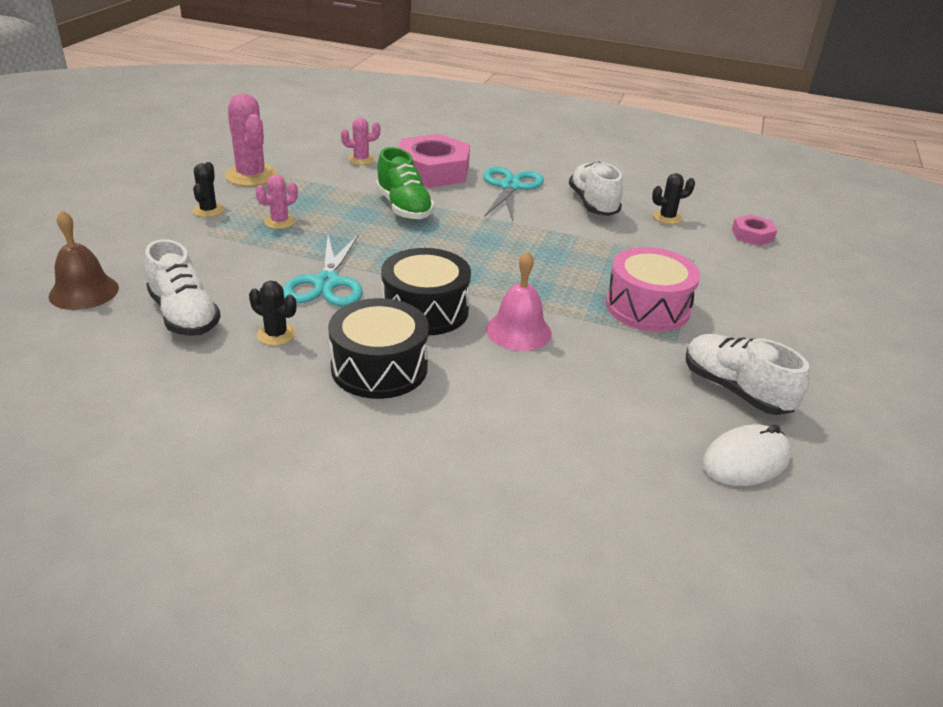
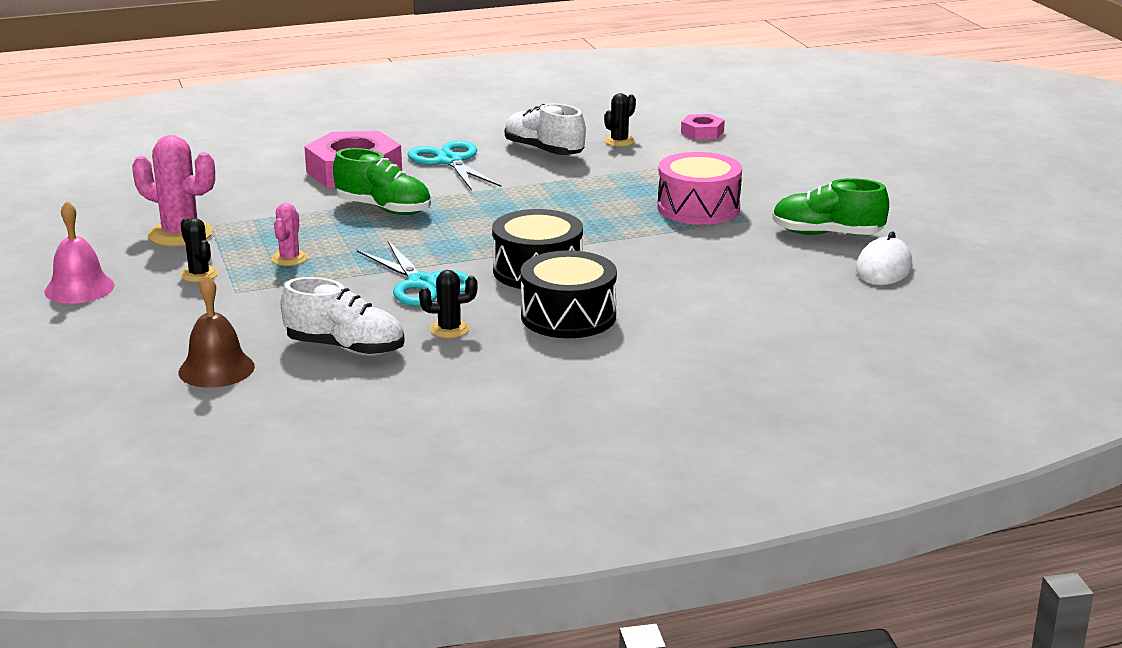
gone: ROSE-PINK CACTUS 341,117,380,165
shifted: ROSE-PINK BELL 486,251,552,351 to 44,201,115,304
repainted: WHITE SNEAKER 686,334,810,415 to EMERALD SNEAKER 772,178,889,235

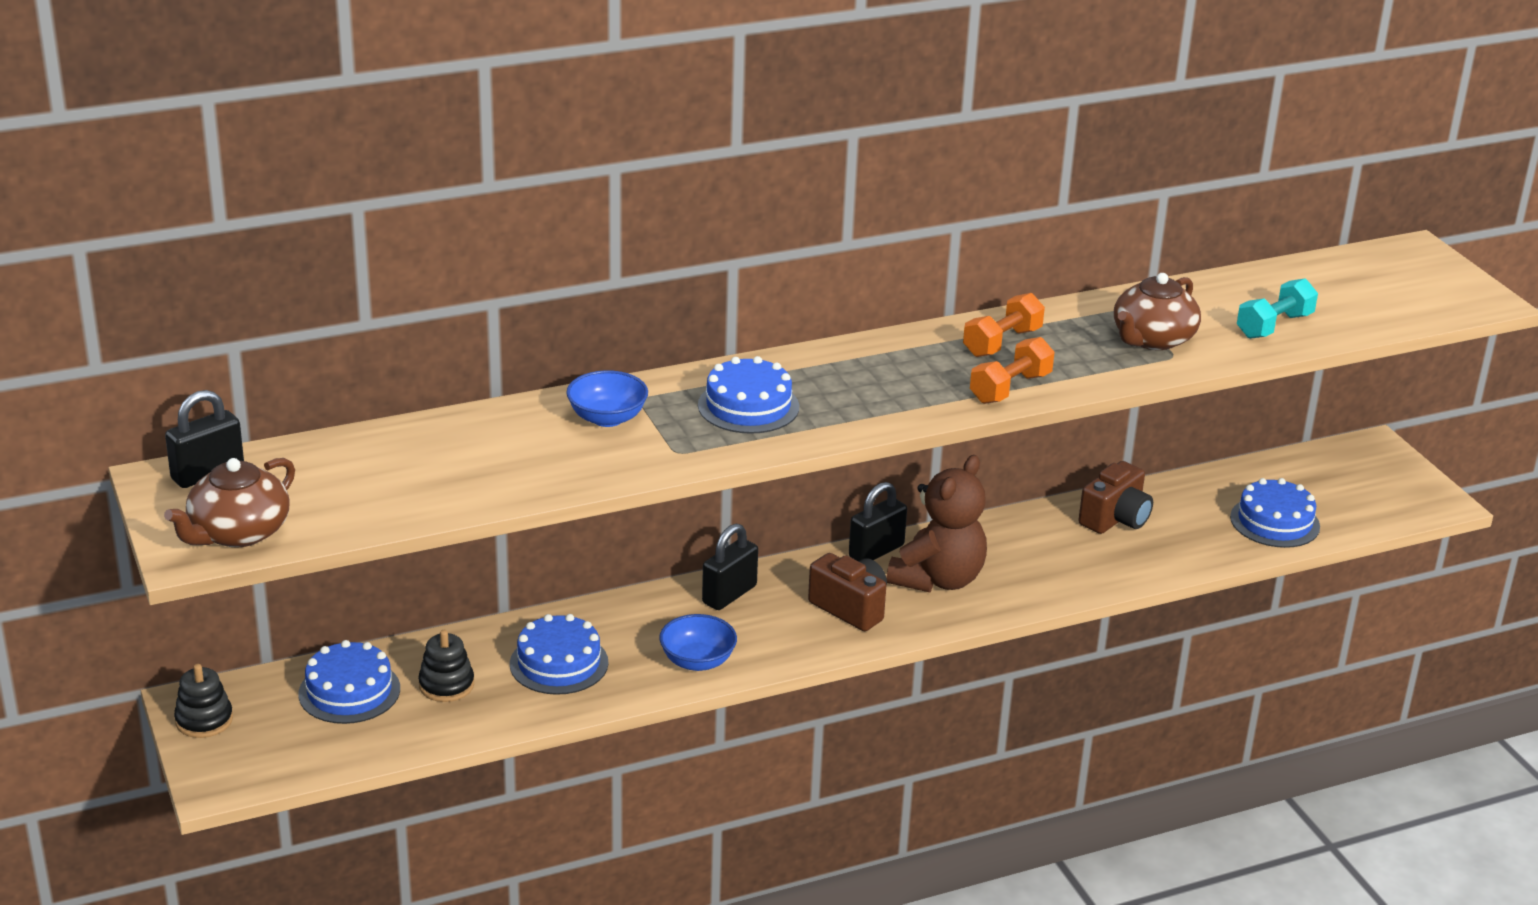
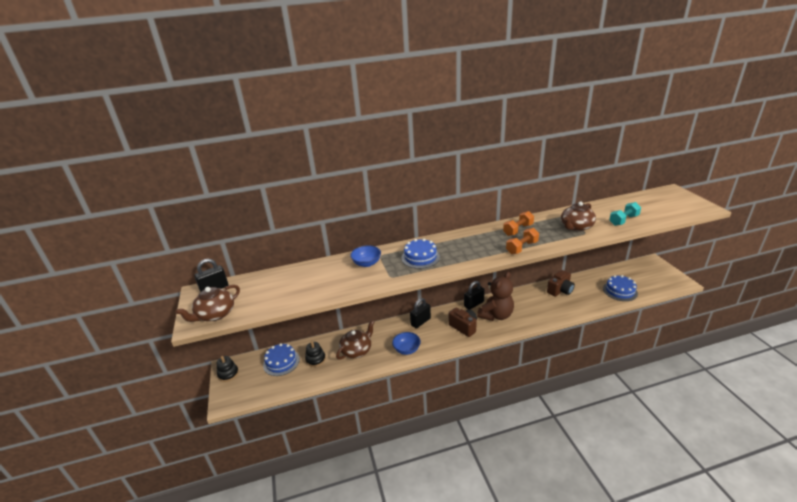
swapped: ROYAL BLUE CAKE 510,614,608,695 to RUSSET CHINA TEAPOT 336,320,374,360

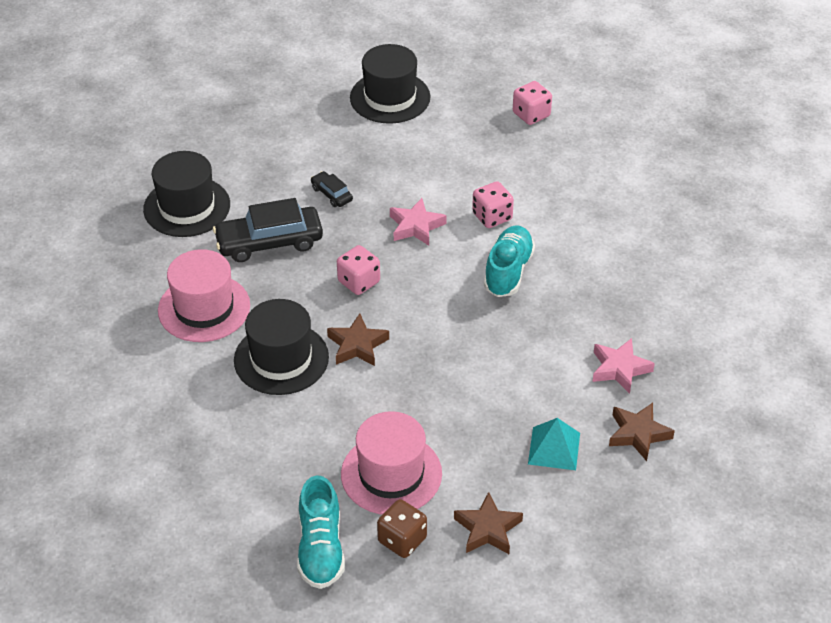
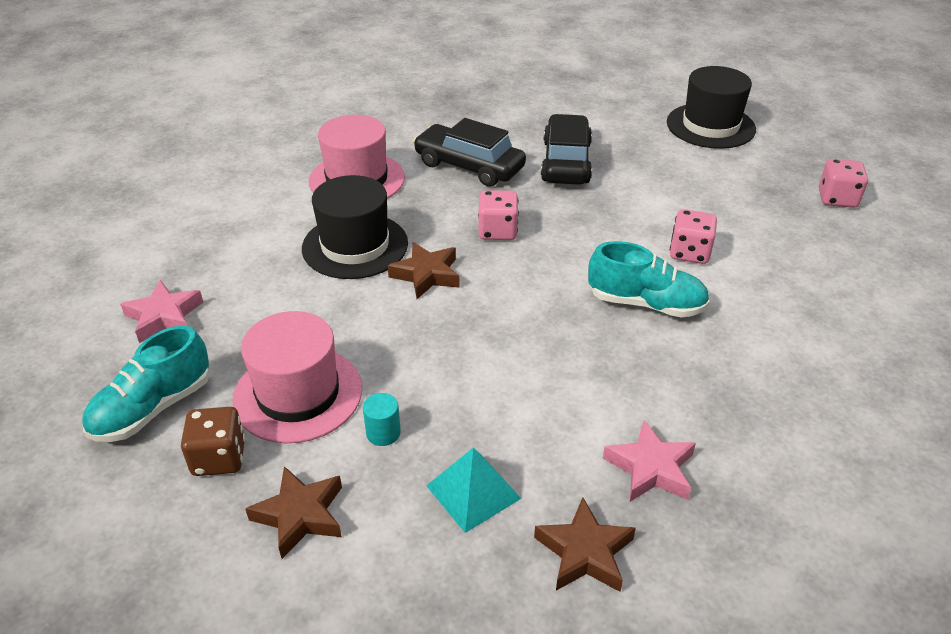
gone: BLACK TALL HAT 143,151,230,237
new: TURQUOISE SOLID CYLINDER 363,393,401,446
shifted: ROSE-PINK STAR 390,198,447,246 to 120,280,203,343
rotated: TURQUOISE SNEAKER 484,226,535,297 = 588,241,710,317 45 degrees clockwise
scaled: BLACK AUTOMOBILE 311,171,353,207 = 541,114,592,185 x2.05

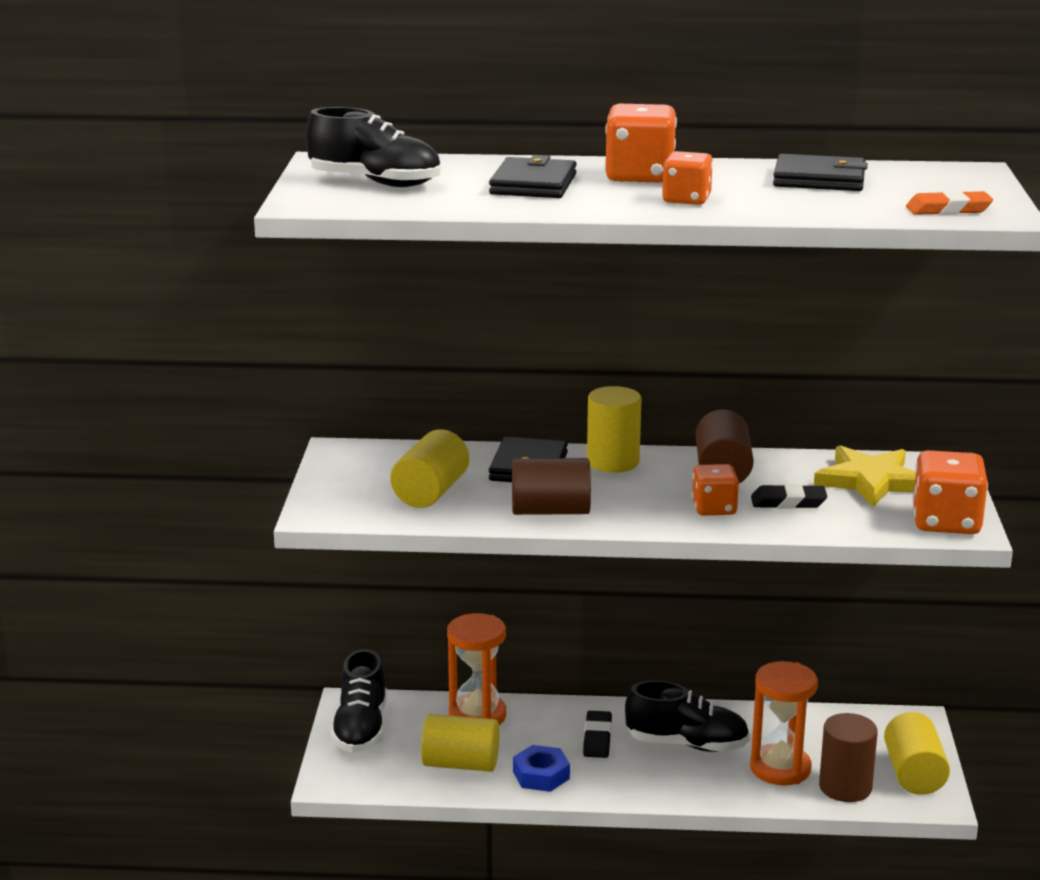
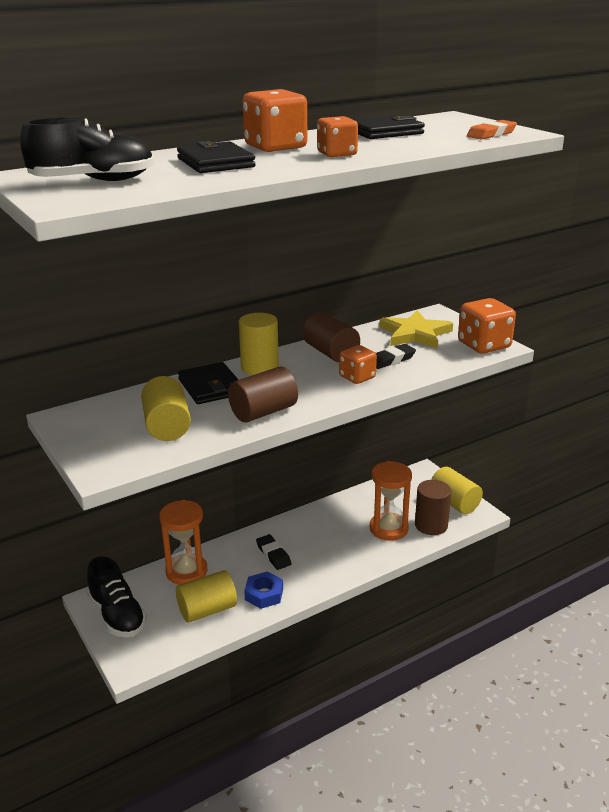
gone: BLACK SNEAKER 625,680,750,752

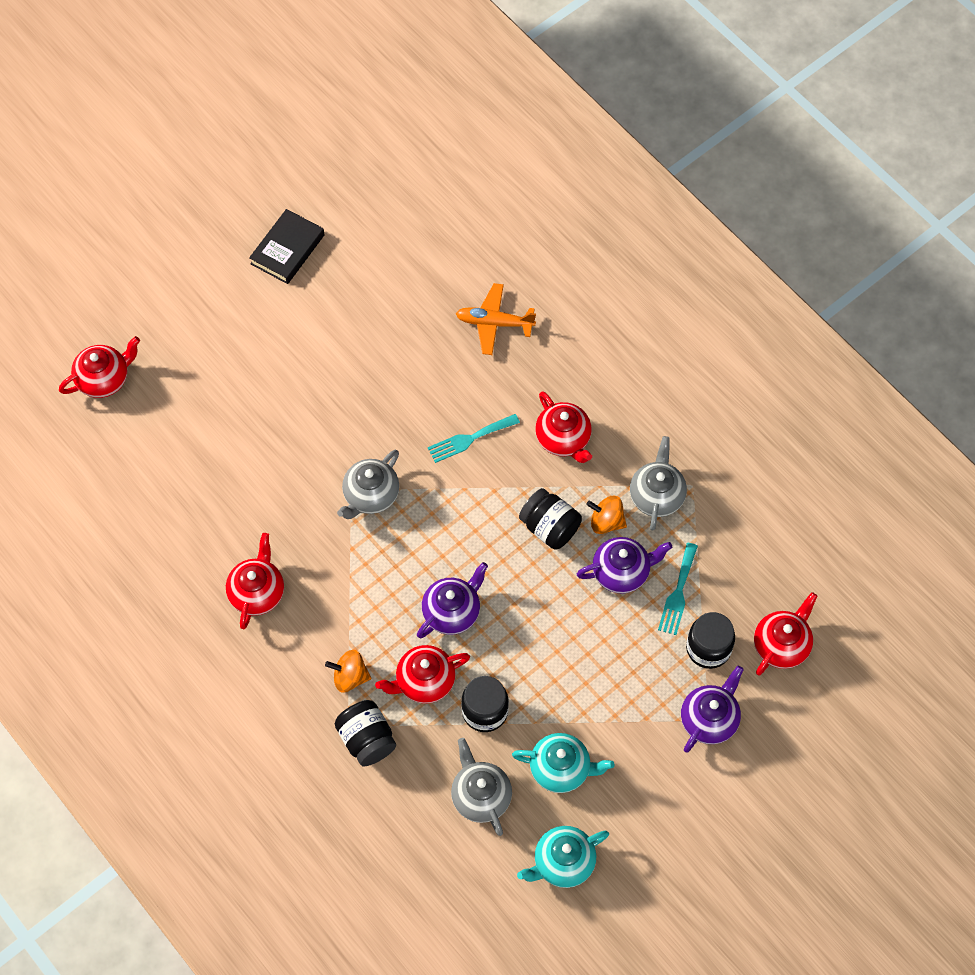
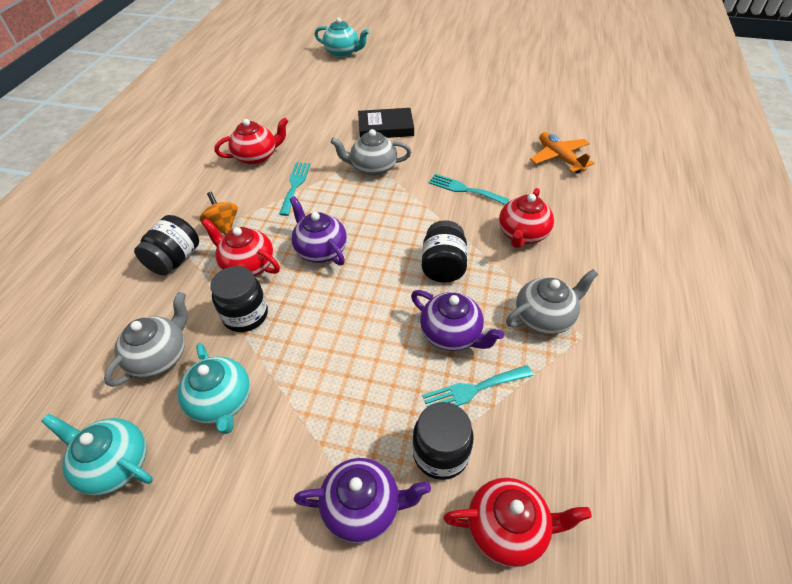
gone: BRIGHT ORANGE SPINNING TOP 586,496,627,534
new: TURQUOISE FORK 279,162,311,216
shifted: BLACK HARDCOVER 249,209,324,284 to 358,108,414,138
repainted: CRIMSON CHINA TEAPOT 59,336,140,398 to TURQUOISE CHINA TEAPOT 315,17,369,57
rotated: ROYAL PURPLE CHINA TEAPOT 417,562,488,638 = 290,196,347,265 135 degrees counterclockwise

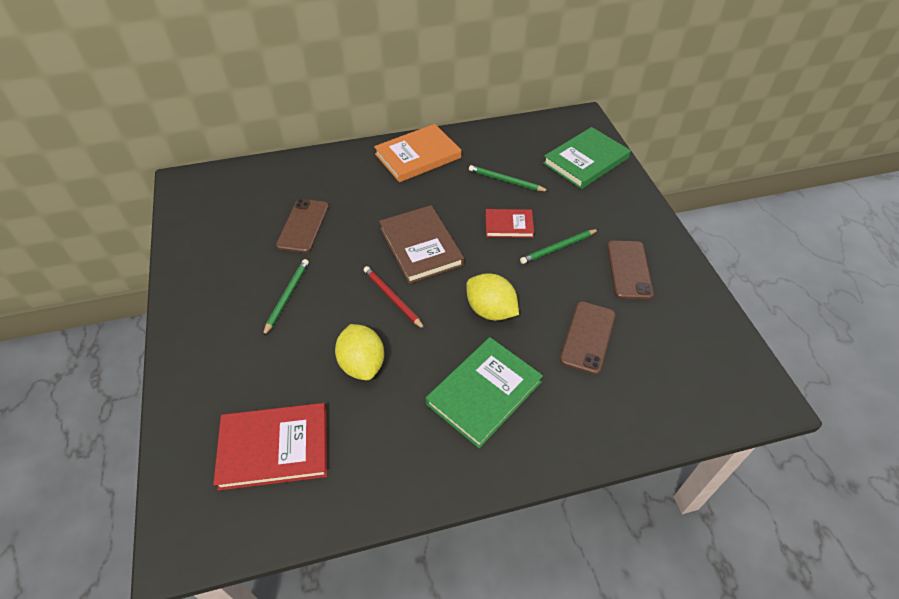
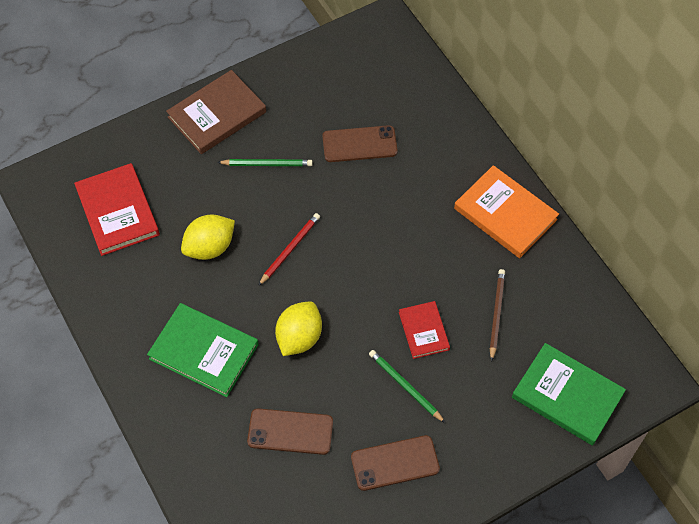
shifted: RUSSET HARDCOVER 379,205,464,284 to 166,70,266,154
repainted: EMERALD PENCIL 469,165,548,191 to RUSSET PENCIL 490,269,505,362

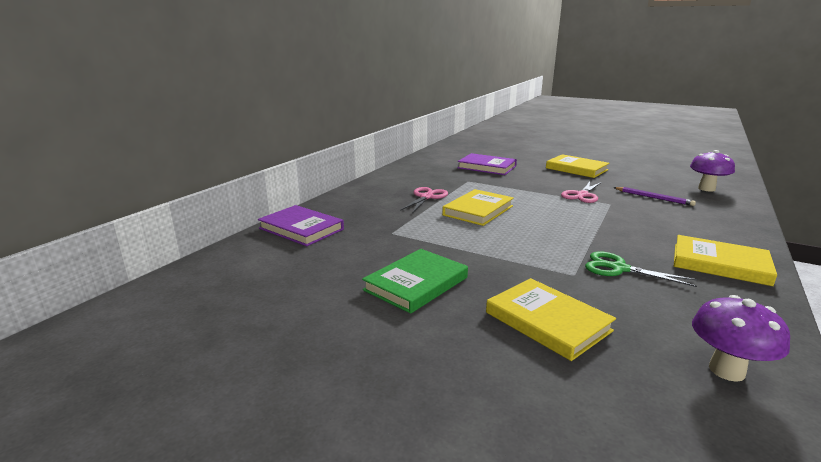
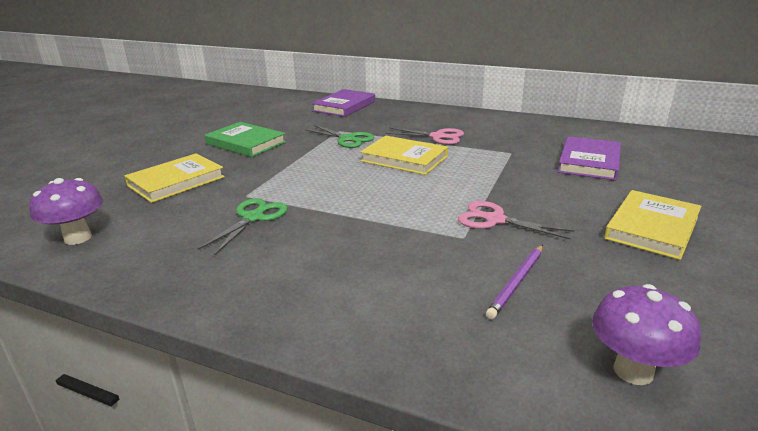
gone: BRIGHT YELLOW HARDCOVER 674,235,777,286
new: EMERALD PAIR OF SCISSORS 305,125,374,148

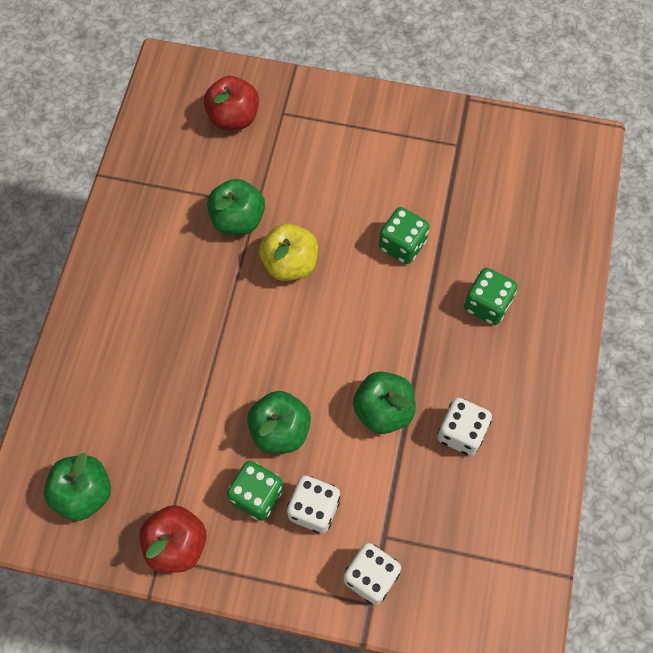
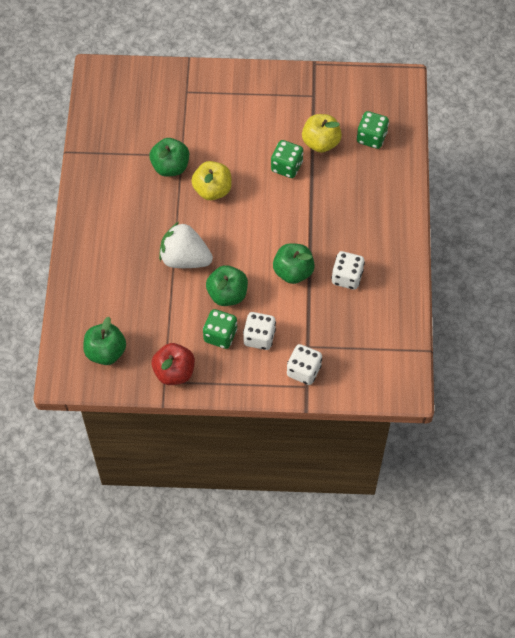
gone: CRIMSON APPLE 204,76,259,130
new: BRIGHT YELLOW APPLE 302,114,342,153; WHITE TOY STRAWBERRY 159,222,213,268
shifted: EMERALD DIE 464,268,517,325 to 357,111,389,149

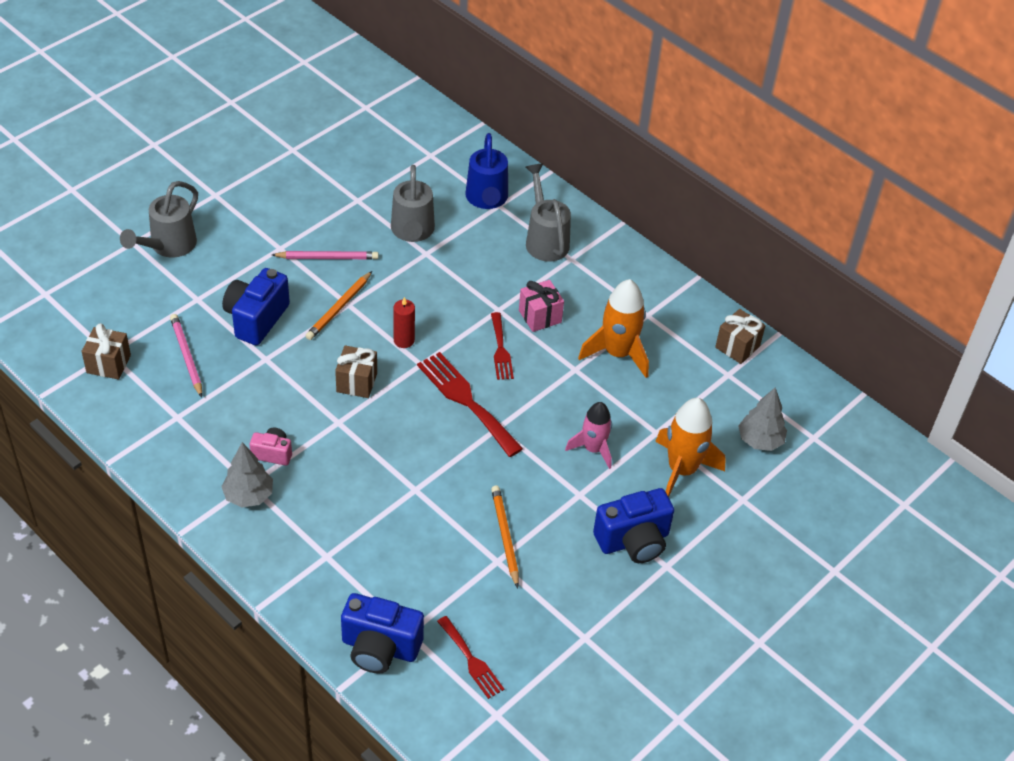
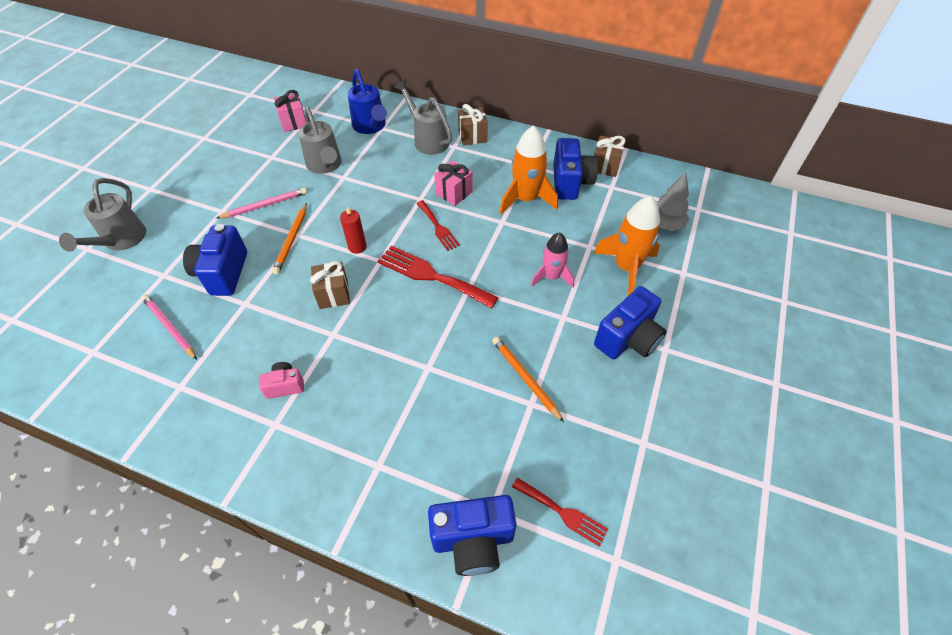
gone: GRAY FIR TREE 221,442,273,508
new: ROSE-PINK GIFT 274,90,307,132; ROYAL BLUE PHOTO CAMERA 553,138,598,200
shifted: RUSSET GIFT 81,323,131,379 to 458,104,488,145

